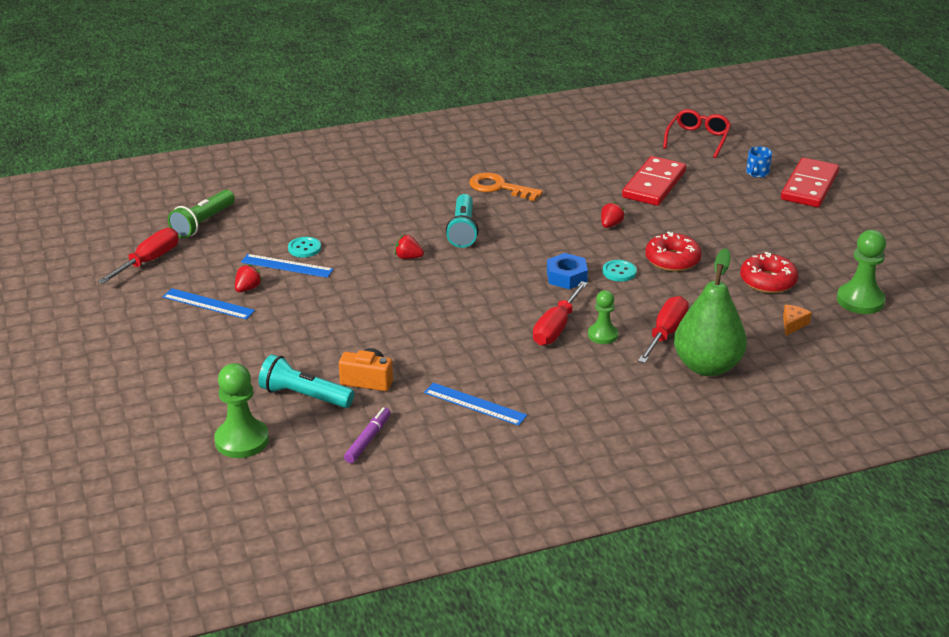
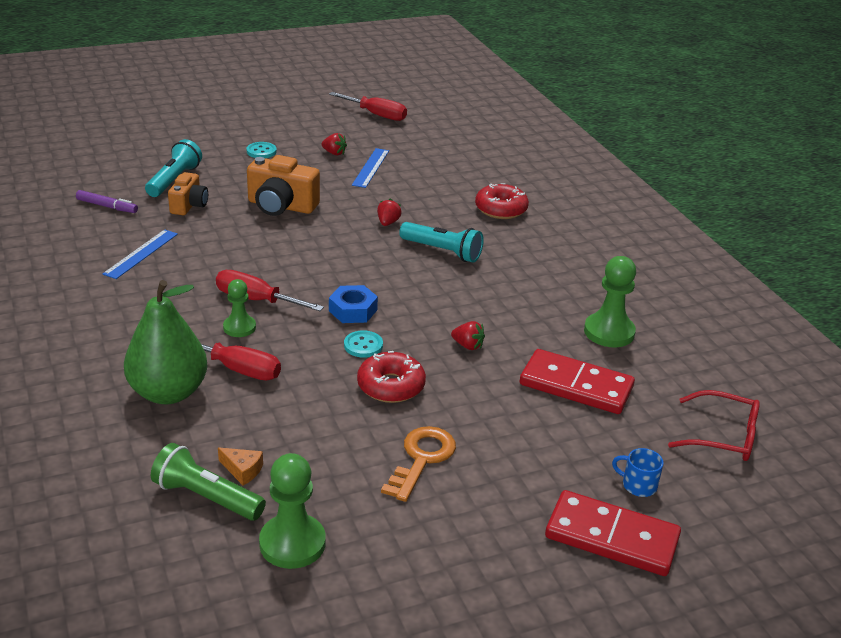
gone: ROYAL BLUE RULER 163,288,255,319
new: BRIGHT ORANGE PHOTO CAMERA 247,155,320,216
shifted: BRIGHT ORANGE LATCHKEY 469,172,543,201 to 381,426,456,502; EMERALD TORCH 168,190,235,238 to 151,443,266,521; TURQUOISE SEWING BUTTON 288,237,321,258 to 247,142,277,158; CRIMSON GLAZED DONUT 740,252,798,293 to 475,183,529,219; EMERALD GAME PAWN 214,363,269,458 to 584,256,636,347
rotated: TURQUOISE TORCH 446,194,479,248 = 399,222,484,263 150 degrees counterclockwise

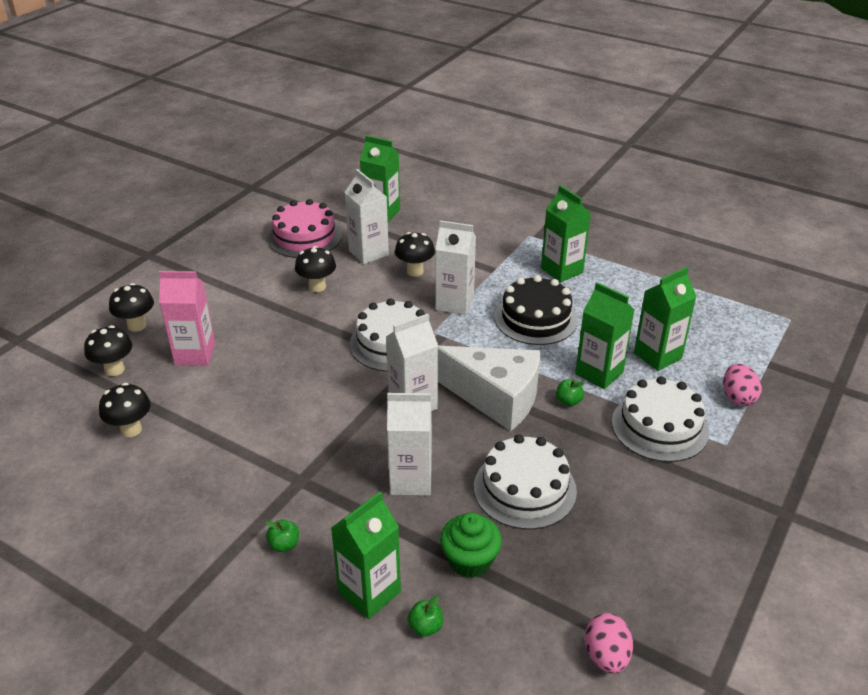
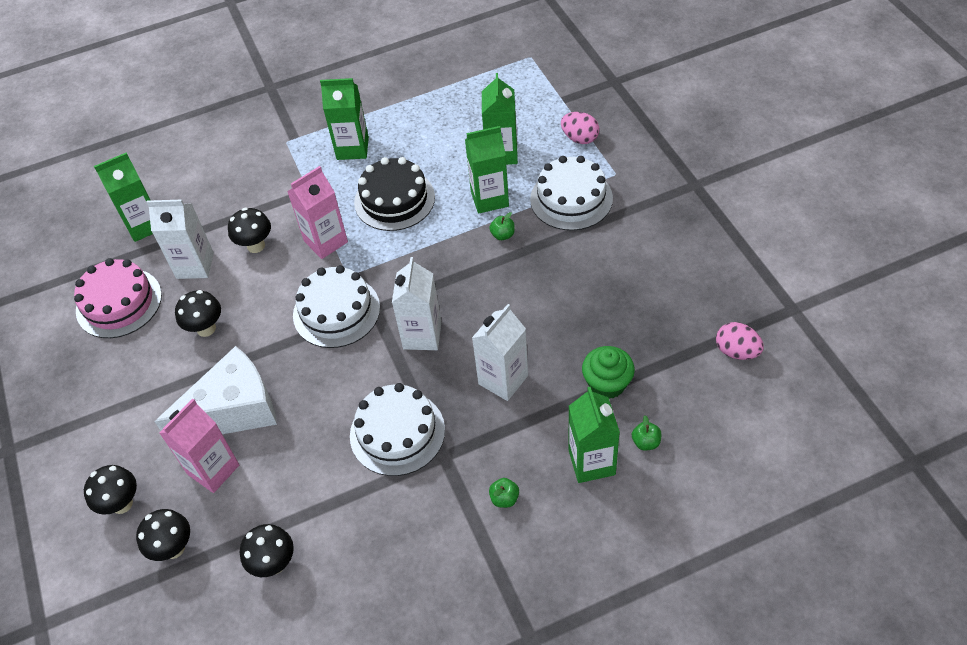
shifted: WHITE CHEESE WEDGE 438,346,541,431 to 155,346,277,434; WHITE CAKE 474,434,577,530 to 350,383,445,476
repainted: WHITE MILK CARTON 435,220,476,315 to ROSE-PINK MILK CARTON 287,166,348,259

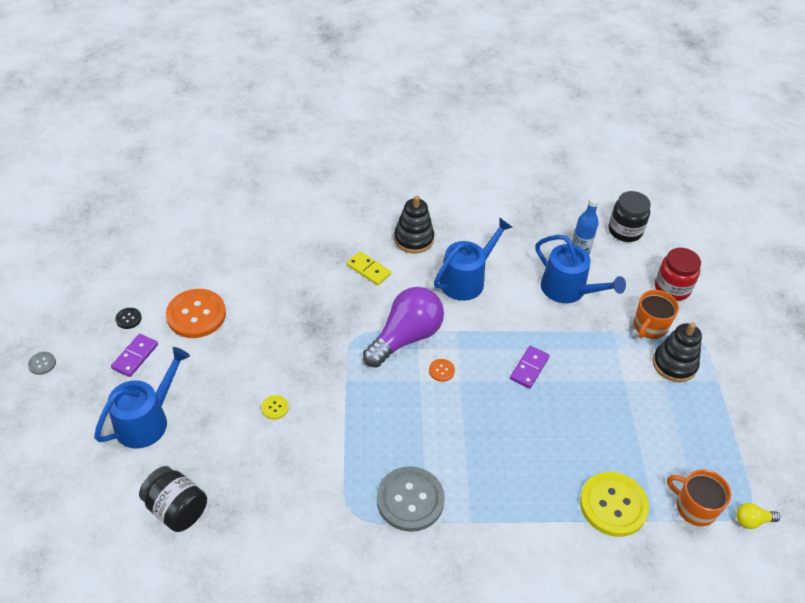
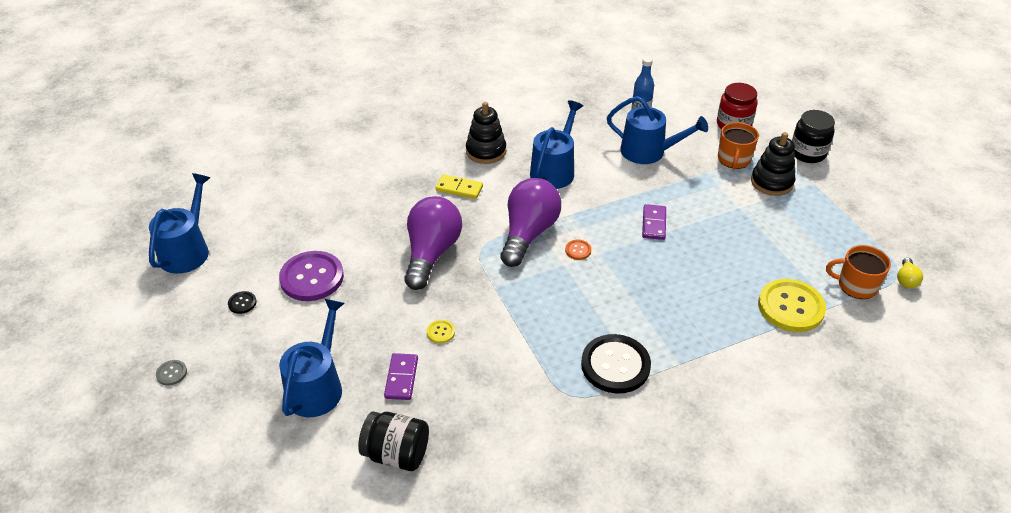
new: ROYAL BLUE WATERING CAN 149,173,210,274; ROYAL PURPLE LIGHTBULB 404,196,462,290
shifted: BLACK JAR 608,191,651,242 to 792,110,835,163; ROYAL PURPLE DOMINO PIECE 111,334,158,377 to 384,353,418,400
repainted: BRIGHT ORANGE SEWING BUTTON 166,289,226,338 to ROYAL PURPLE SEWING BUTTON 279,251,344,301; GRAY SEWING BUTTON 377,466,445,532 to BLACK SEWING BUTTON 581,334,651,394
rotated: BRIGHT YELLOW LIGHTBULB 736,503,780,529 = 897,258,923,288 45 degrees counterclockwise

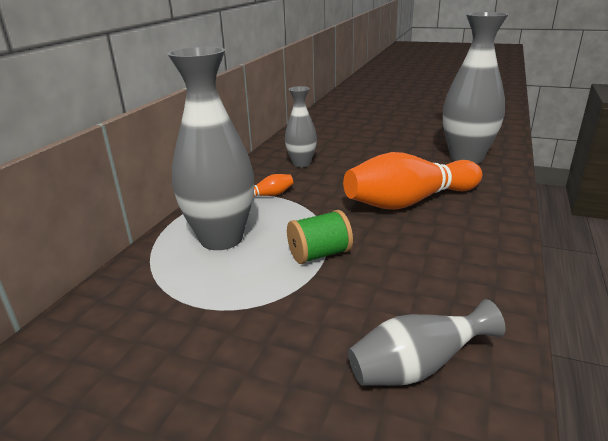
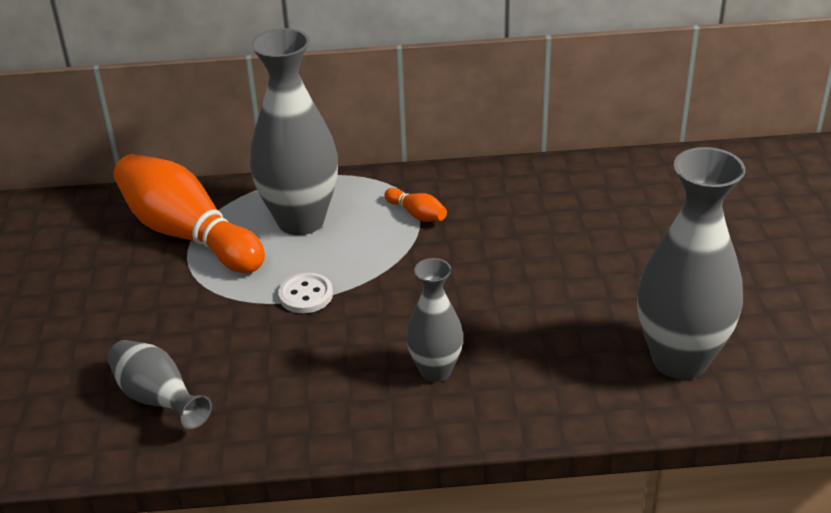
shifted: GRAY FLOWER VASE 285,86,317,167 to 406,258,463,382; BRIGHT ORANGE TENPIN 343,152,482,210 to 113,154,265,273
swapped: EMERALD BOBBIN 287,210,353,264 to WHITE SEWING BUTTON 278,273,333,313

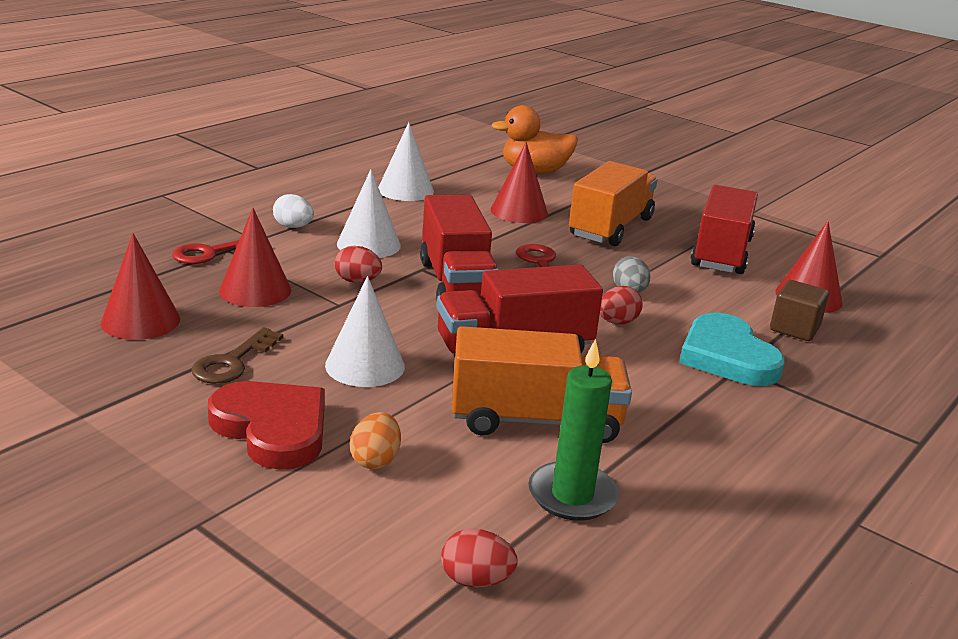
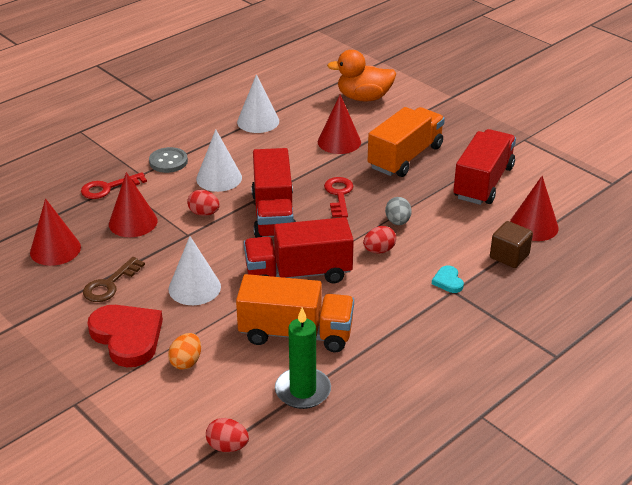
swapped: WHITE EGG SHAPE 273,194,314,228 to GRAY SEWING BUTTON 149,147,188,173
scaled: TURQUOISE HEART SHAPE 679,313,785,386 = 432,266,464,293 x0.45

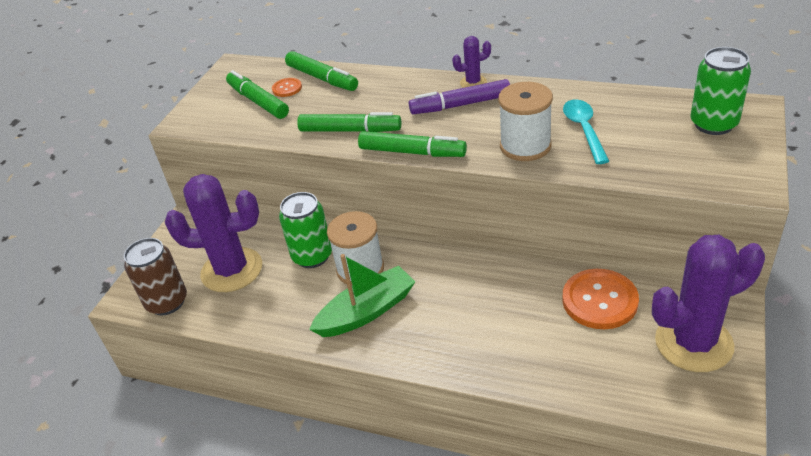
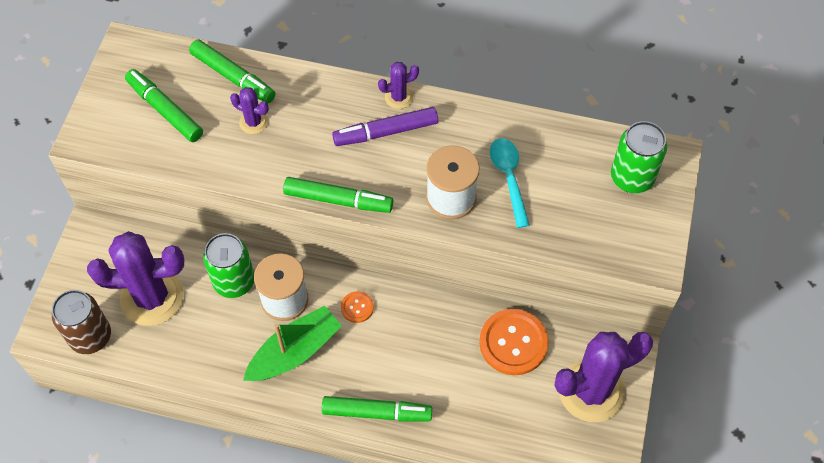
new: ROYAL PURPLE CACTUS 230,87,269,134
shifted: BRIGHT ORANGE SEWING BUTTON 272,78,302,97 to 341,291,374,323; EMERALD MARKER 297,112,401,132 to 322,396,432,422

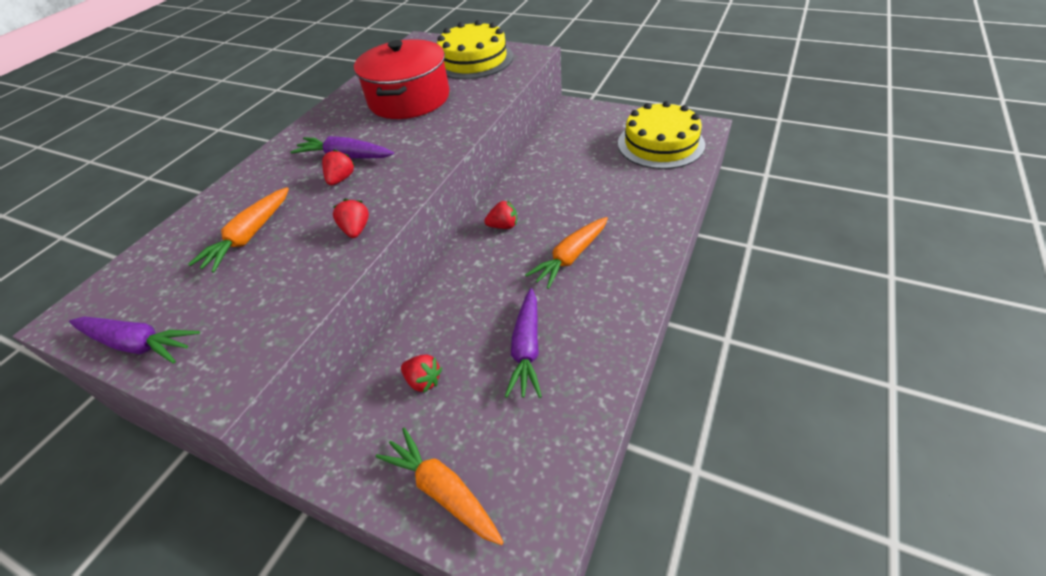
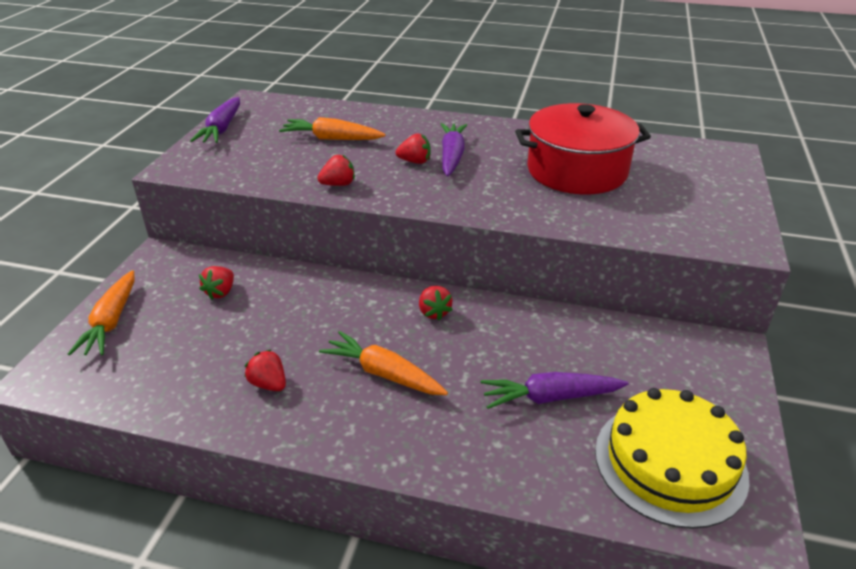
gone: BRIGHT YELLOW CAKE 437,20,513,79
new: CRIMSON TOY STRAWBERRY 244,349,286,391
shifted: ROYAL PURPLE ROOT VEGETABLE 505,288,542,398 to 481,372,628,409
rotated: BRIGHT ORANGE ROOT VEGETABLE 375,428,504,545 = 68,270,135,356 150 degrees clockwise

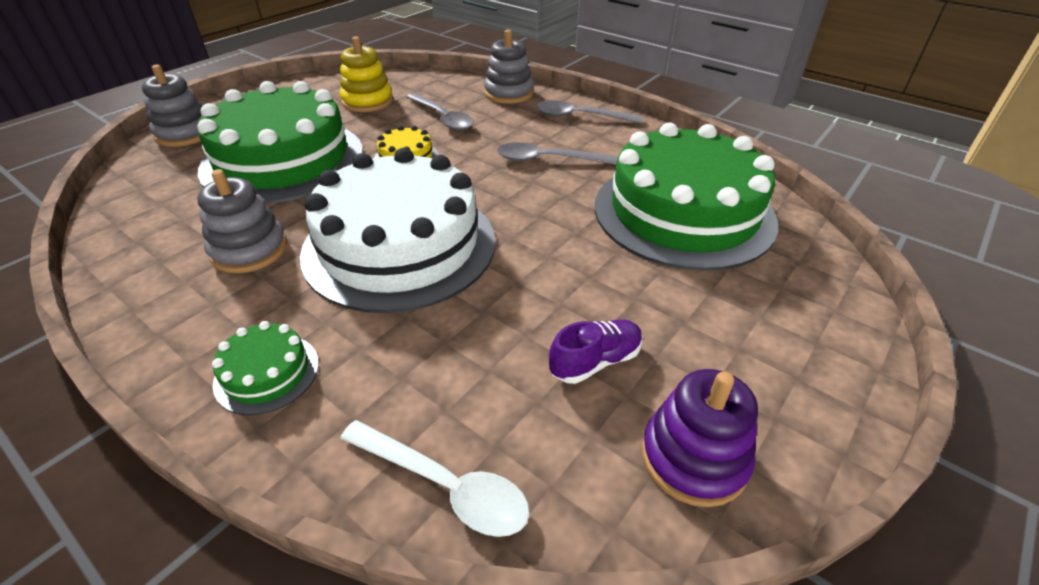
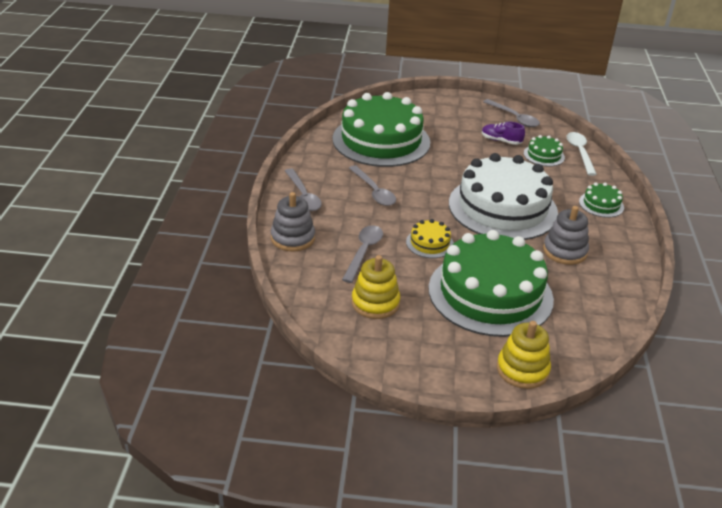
new: EMERALD CAKE 524,135,565,166
swapped: ROYAL PURPLE RING STACKER 642,369,758,507 to GRAY TEASPOON 483,99,540,127
repainted: GRAY RING STACKER 142,65,203,147 to BRIGHT YELLOW RING STACKER 497,321,551,389

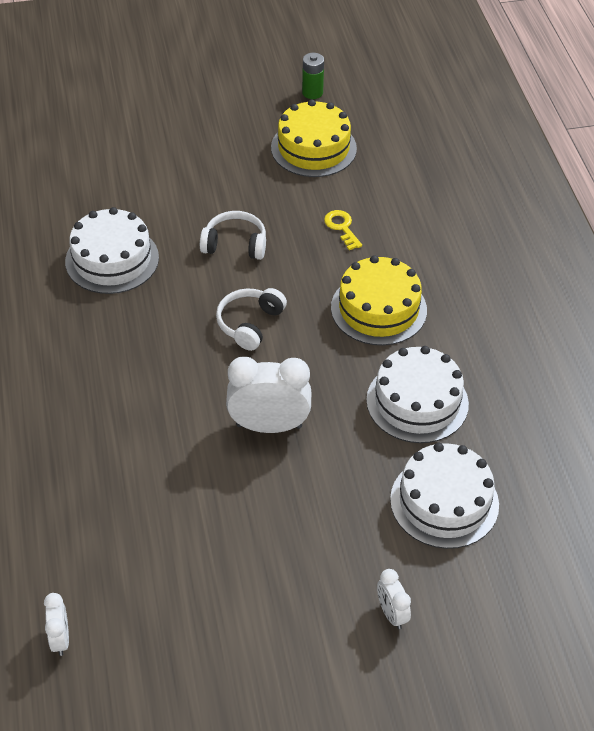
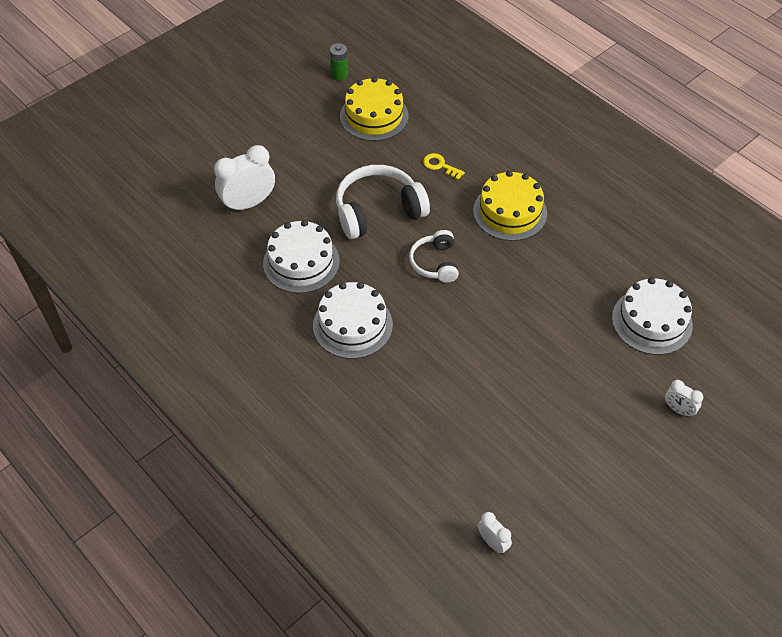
shifted: WHITE CAKE 366,346,469,443 to 313,282,393,359; WHITE CLOCK 226,357,311,433 to 214,145,275,213
scaled: WHITE HEADPHONES 200,211,266,260 = 336,165,430,239 x1.69

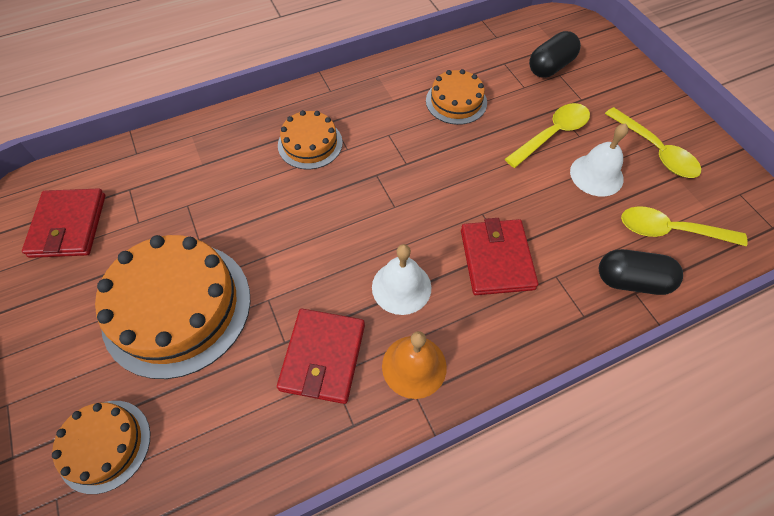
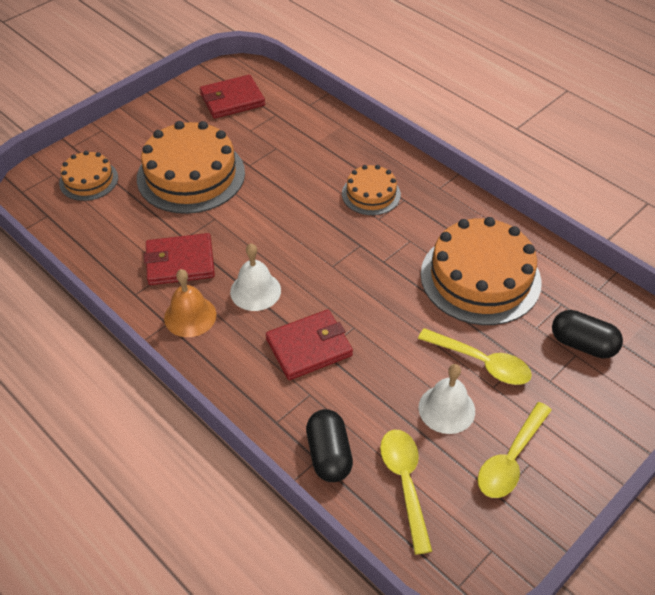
scaled: BRIGHT ORANGE CAKE 426,69,487,125 = 421,217,542,325 x1.87

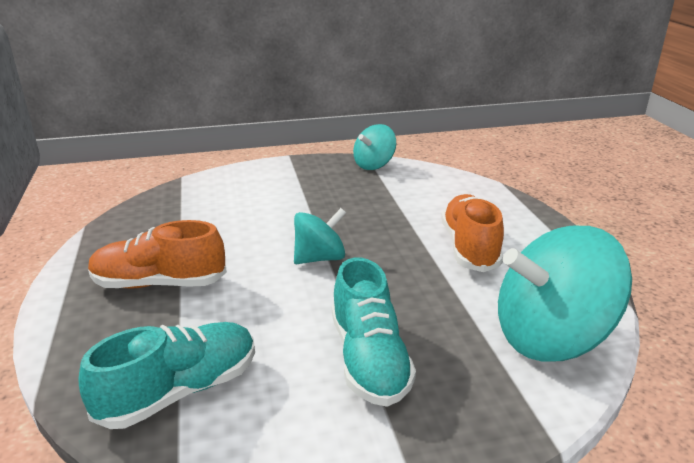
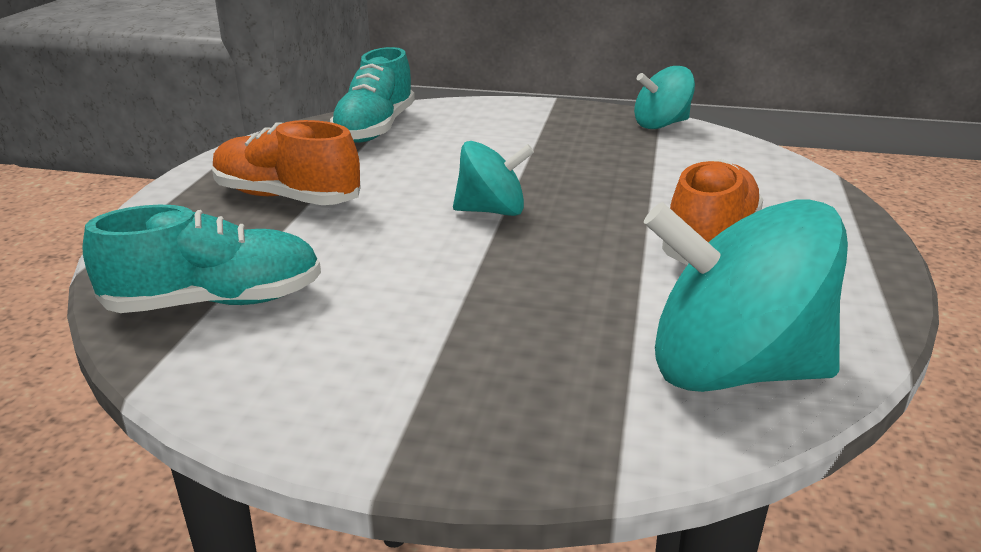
shifted: TURQUOISE SNEAKER 332,257,416,407 to 330,47,415,142

